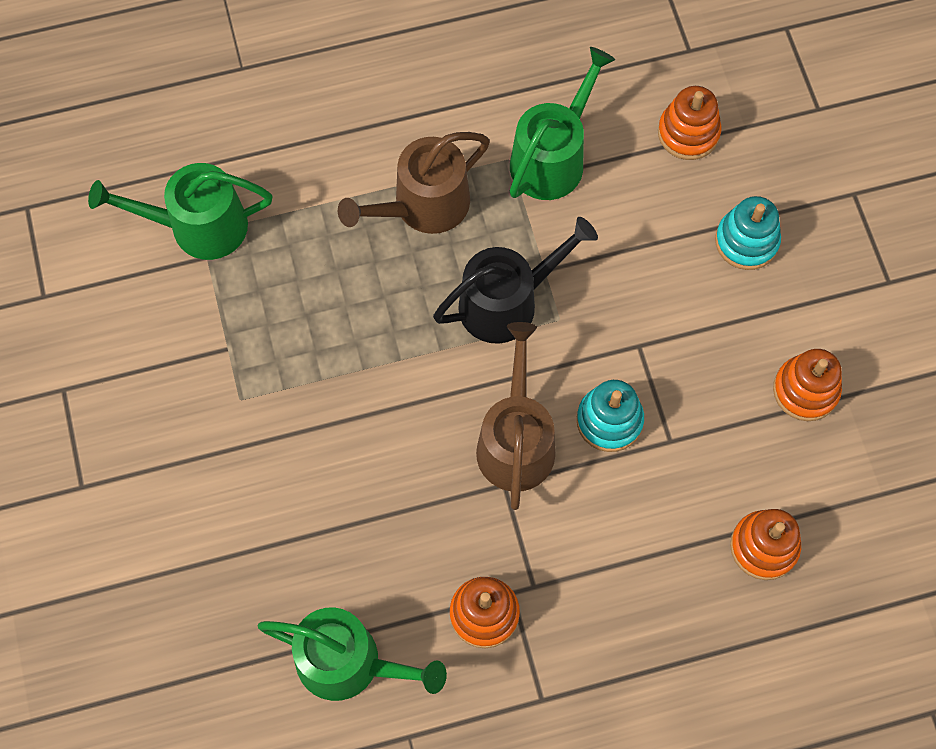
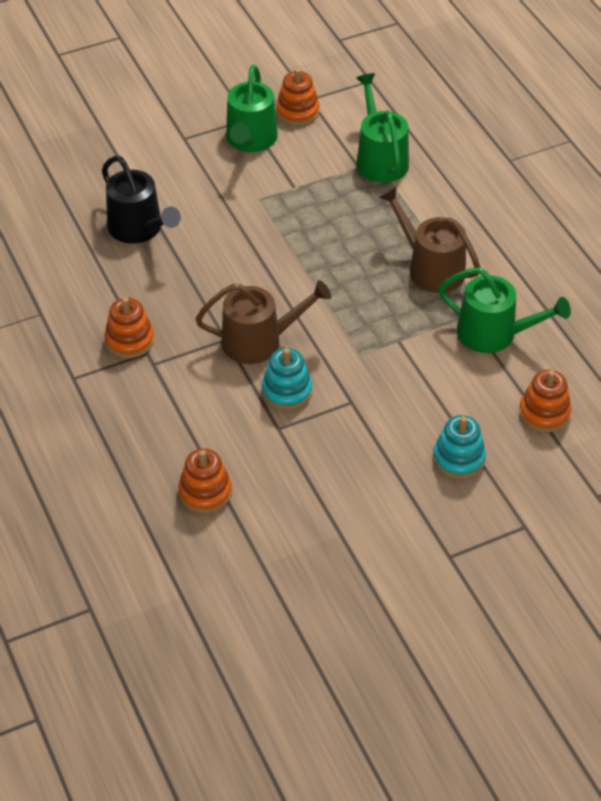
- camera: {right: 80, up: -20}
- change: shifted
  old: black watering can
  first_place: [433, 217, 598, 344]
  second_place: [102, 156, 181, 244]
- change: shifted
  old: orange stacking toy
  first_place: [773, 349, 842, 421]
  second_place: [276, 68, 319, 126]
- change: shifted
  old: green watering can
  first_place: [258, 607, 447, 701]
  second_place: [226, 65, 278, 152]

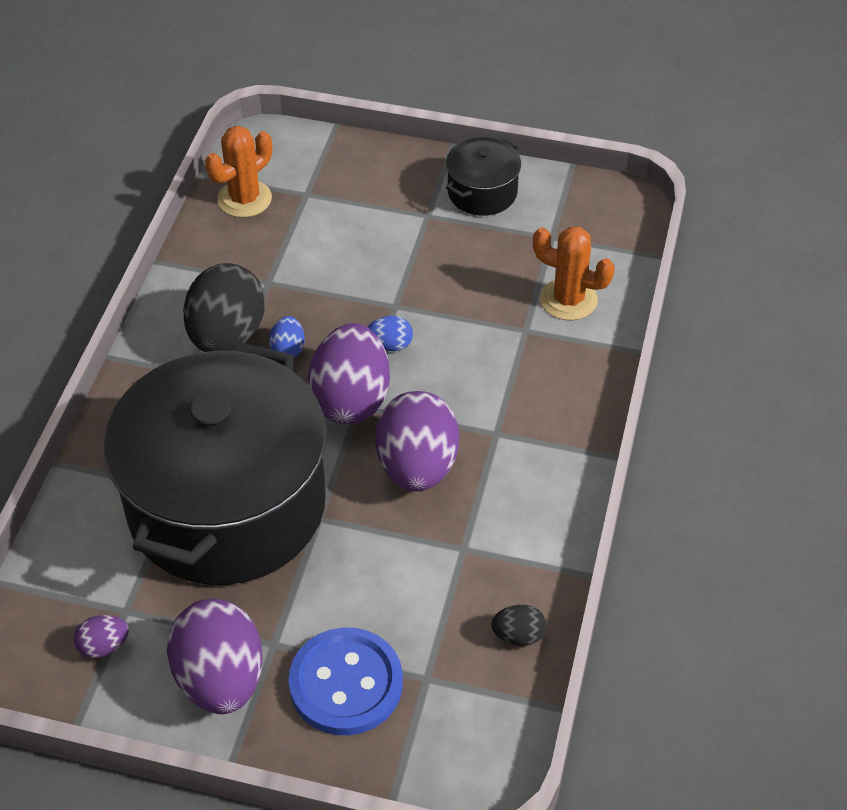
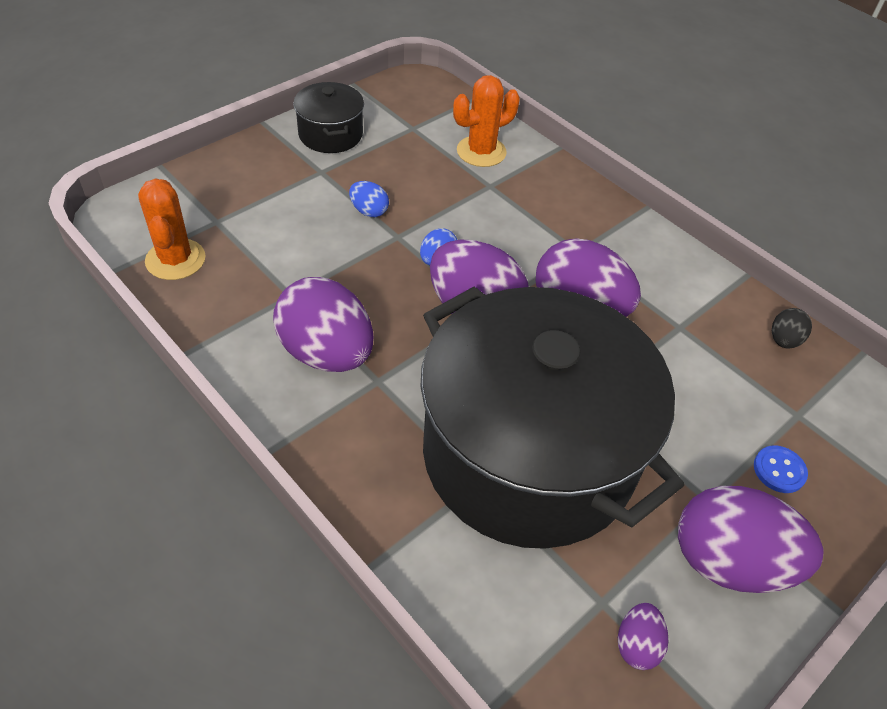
- camera: {right: -60, up: 0}
- change: repainted
  old: black egg
  new: purple egg
  first_place: [183, 263, 265, 352]
  second_place: [273, 277, 374, 372]
- change: shifted
  old: blue egg
  first_place: [269, 316, 305, 358]
  second_place: [349, 181, 389, 217]
- change: scaled
  old: blue button
  first_place: [288, 628, 403, 735]
  second_place: [754, 446, 808, 493]
  factor: 0.46

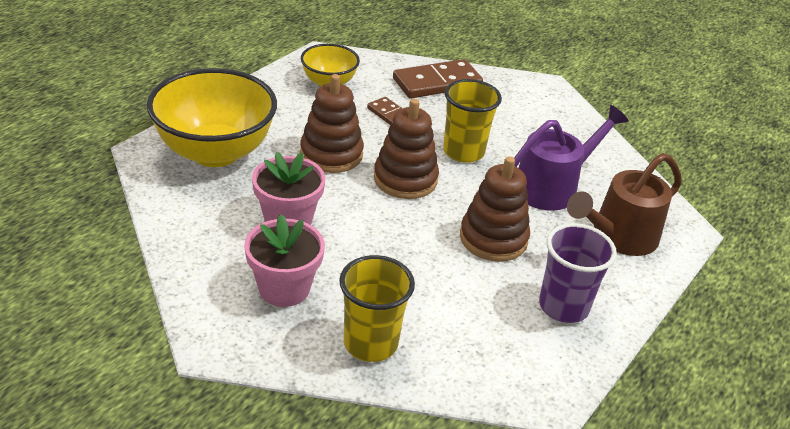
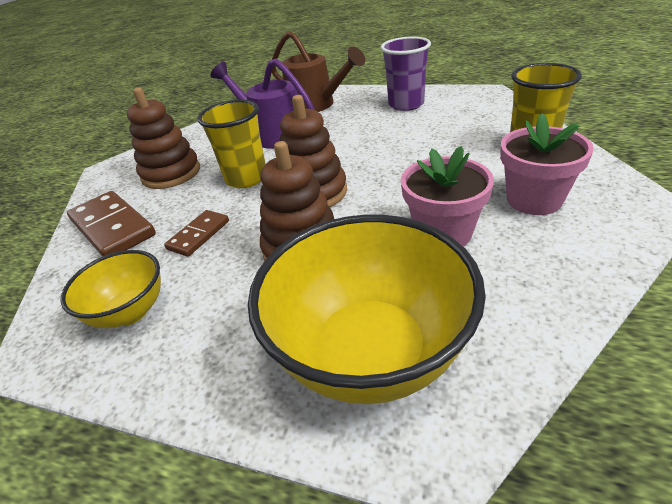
- camera: {right: -100, up: 0}
- change: shifted
  old: brown stacking toy
  first_place: [460, 156, 530, 262]
  second_place: [127, 87, 200, 189]

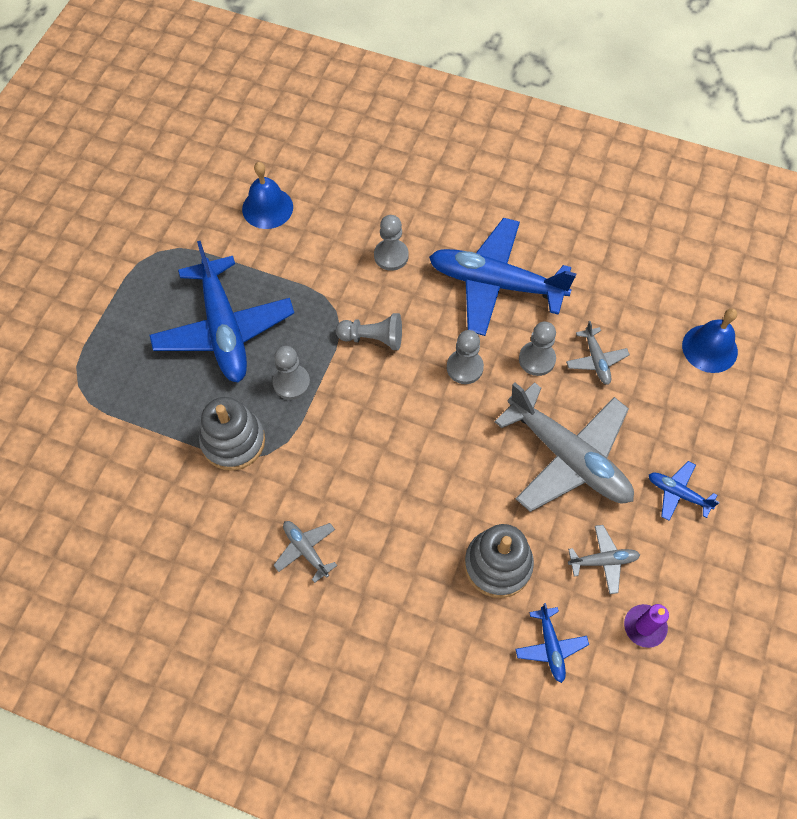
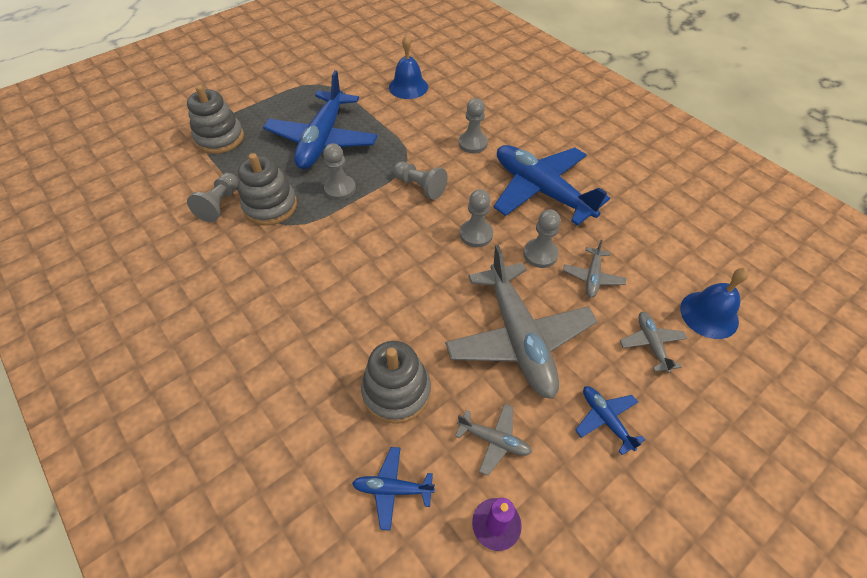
- camera: {right: 30, up: -10}
- change: shifted
  old: grey plane
  first_place: [274, 521, 337, 583]
  second_place: [620, 312, 687, 373]
- change: rotated
  old: blue plane
  first_place: [515, 603, 589, 683]
  second_place: [352, 447, 435, 531]
  degrees: 75
- change: new
  new: grey stacking toy
  second_place: [187, 85, 244, 154]
- change: new
  new: grey pawn
  second_place: [187, 173, 239, 222]

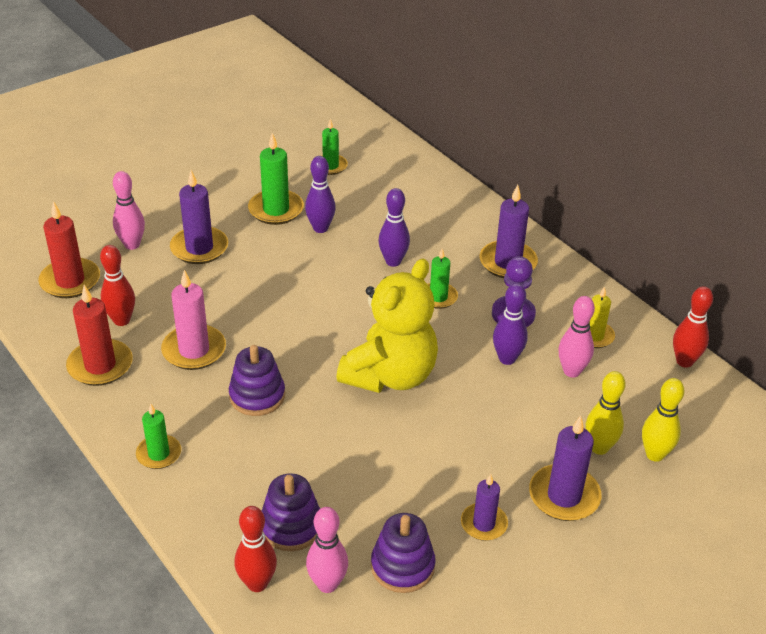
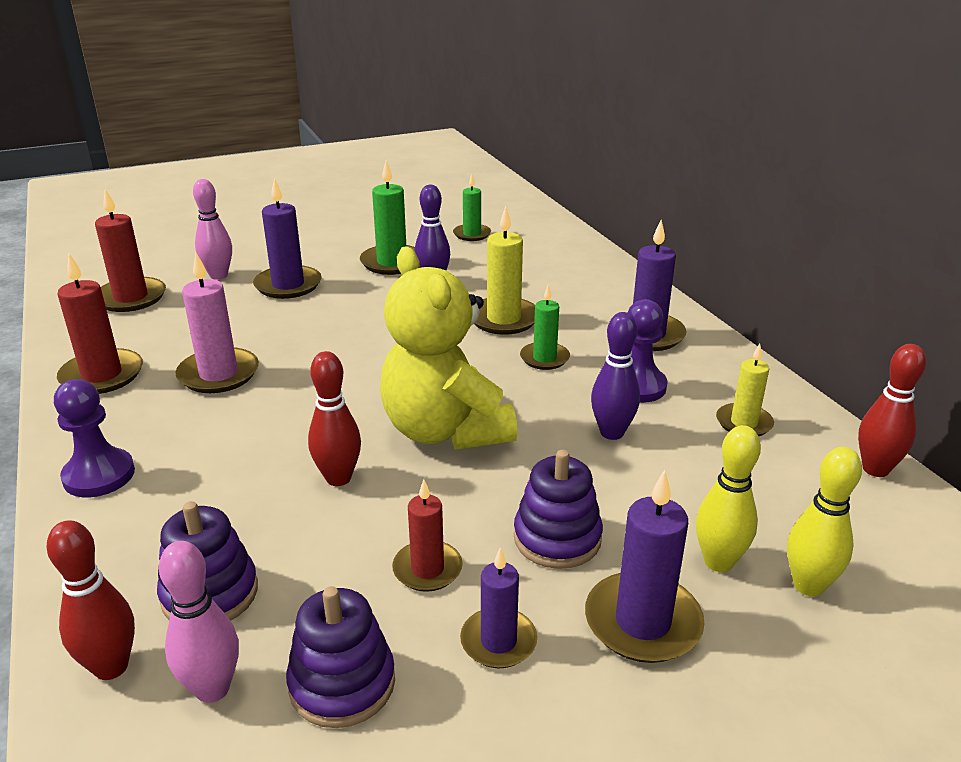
- camera: {right: 15, up: -10}
- change: swapped
  old: purple bowling pin
  new: yellow candle
  first_place: [378, 188, 410, 267]
  second_place: [475, 206, 535, 335]
- change: shifted
  old: red bowling pin
  first_place: [100, 245, 135, 326]
  second_place: [308, 351, 361, 486]
- change: rotated
  old: yellow teddy bear
  first_place: [336, 258, 438, 393]
  second_place: [380, 246, 517, 450]
  degrees: 105
- change: gone
  old: pink bowling pin
  first_place: [558, 296, 595, 378]
- change: shifted
  old: purple stacking toy
  first_place: [229, 345, 285, 416]
  second_place: [514, 450, 603, 569]
- change: swapped
  old: green candle
  new: purple pawn
  first_place: [136, 403, 181, 469]
  second_place: [54, 379, 135, 498]
- change: new
  new: red candle
  second_place: [392, 479, 463, 592]

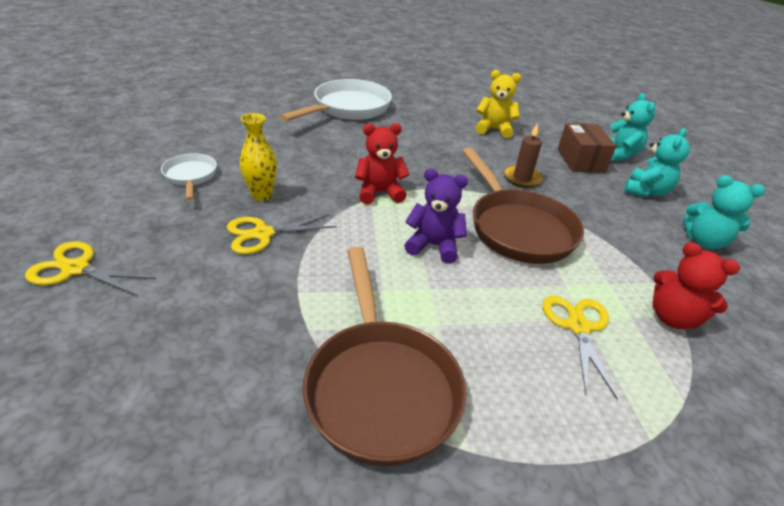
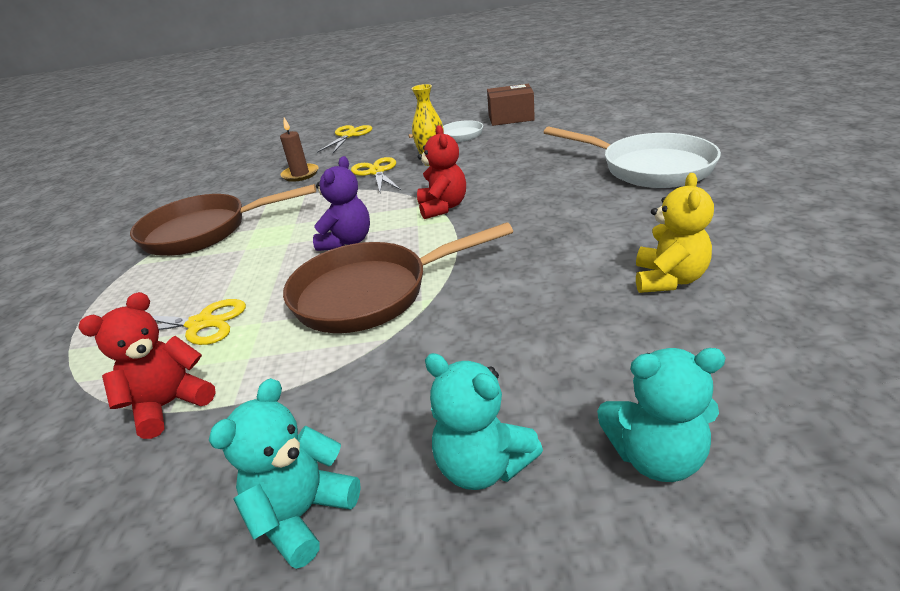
- camera: {right: 100, up: -5}
- change: shifted
  old: brown candle
  first_place: [504, 123, 543, 188]
  second_place: [280, 118, 318, 182]
- change: shifted
  old: brown box
  first_place: [557, 123, 616, 173]
  second_place: [487, 84, 535, 126]

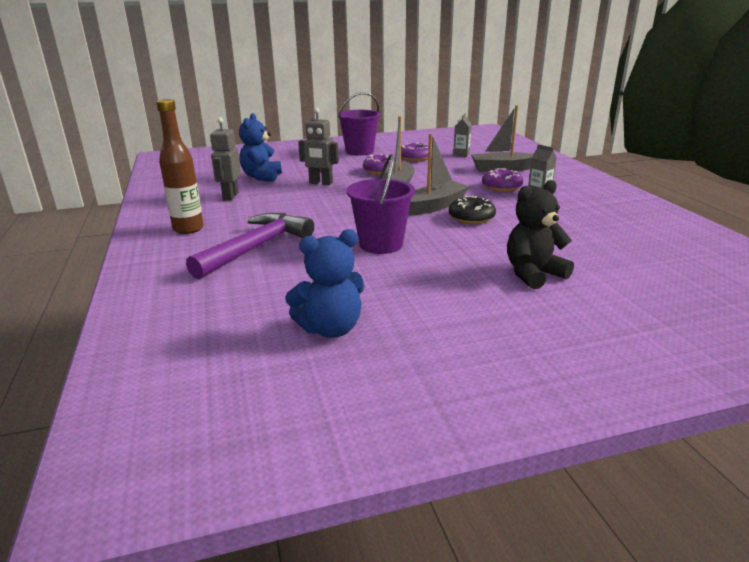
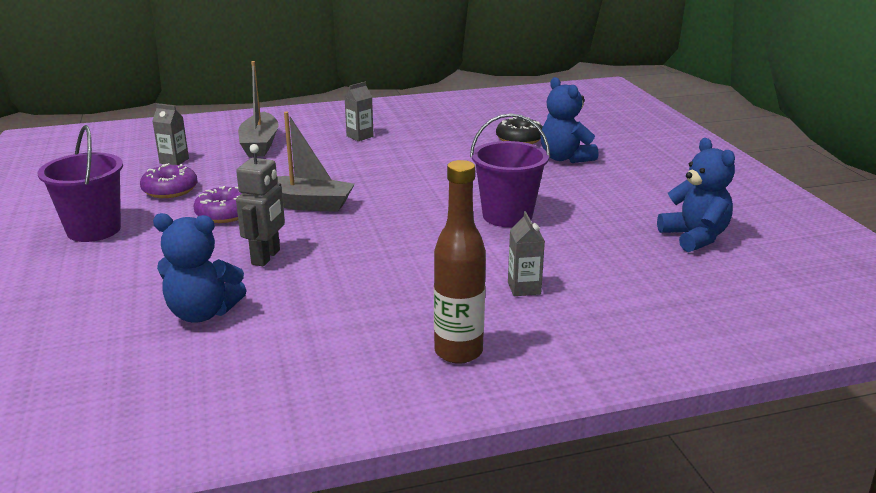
- camera: {right: -90, up: 0}
- change: gone
  old: grey robot
  first_place: [210, 117, 241, 201]
- change: gone
  old: grey boat
  first_place: [408, 133, 470, 216]
- change: gone
  old: purple donut
  first_place: [482, 168, 523, 192]
- change: repainted
  old: black teddy bear
  new: blue teddy bear
  first_place: [507, 180, 574, 289]
  second_place: [541, 77, 599, 163]
- change: shifted
  old: black donut
  first_place: [449, 196, 496, 224]
  second_place: [496, 117, 543, 144]
- change: swapped
  old: purple hammer
  new: grey carton
  first_place: [186, 213, 314, 279]
  second_place: [508, 211, 545, 296]

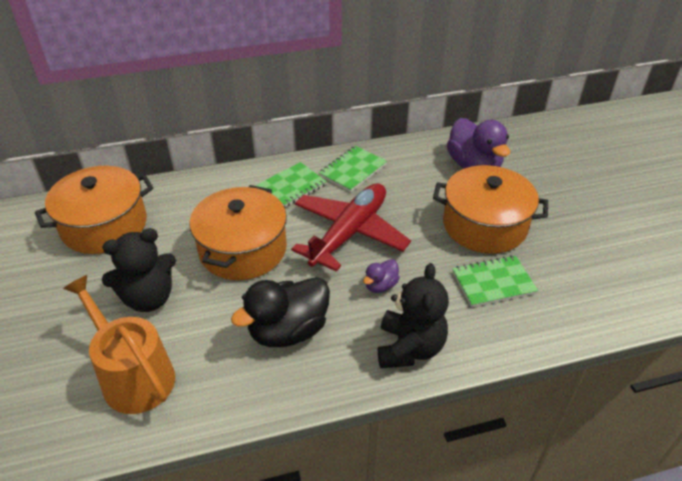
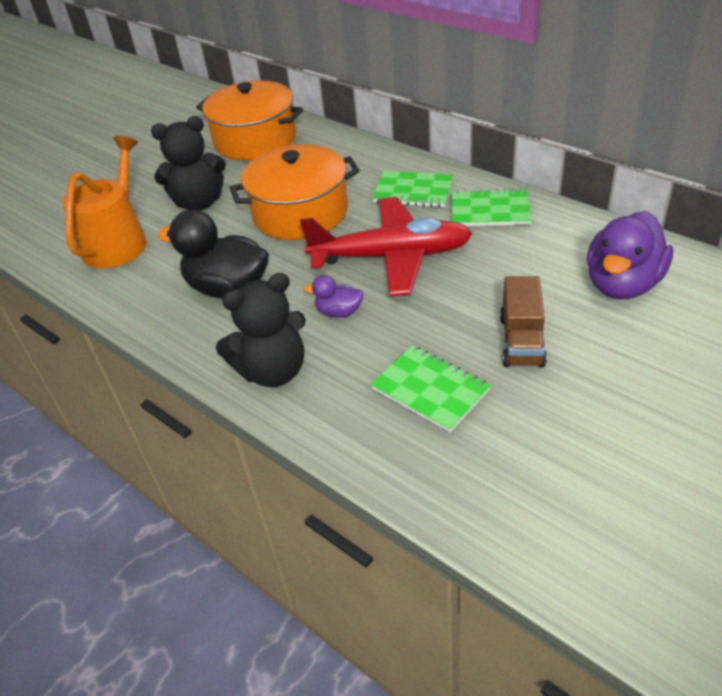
- camera: {right: 60, up: 0}
- change: swapped
  old: orange pot
  new: brown truck
  first_place: [433, 165, 548, 254]
  second_place: [500, 276, 547, 367]
- change: rotated
  old: black teddy bear
  first_place: [102, 228, 176, 312]
  second_place: [151, 116, 226, 211]
  degrees: -45

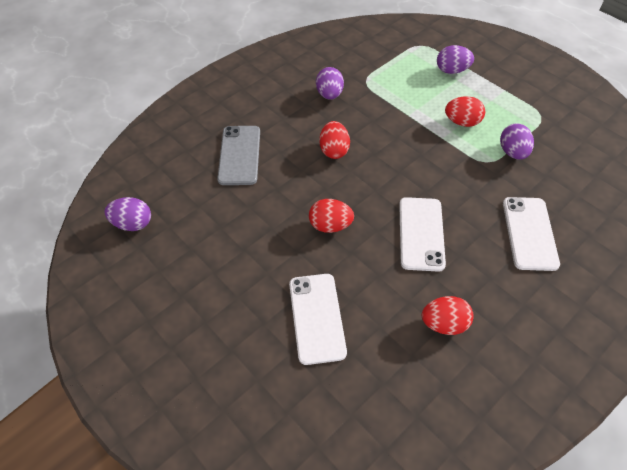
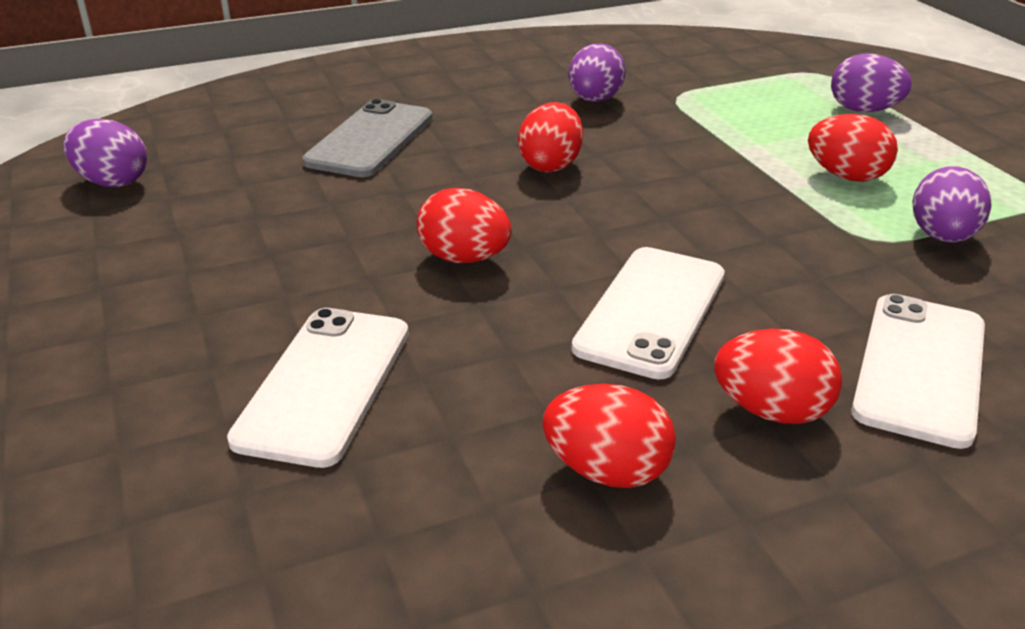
- camera: {right: 20, up: -20}
- change: new
  new: red egg
  second_place: [714, 329, 842, 424]

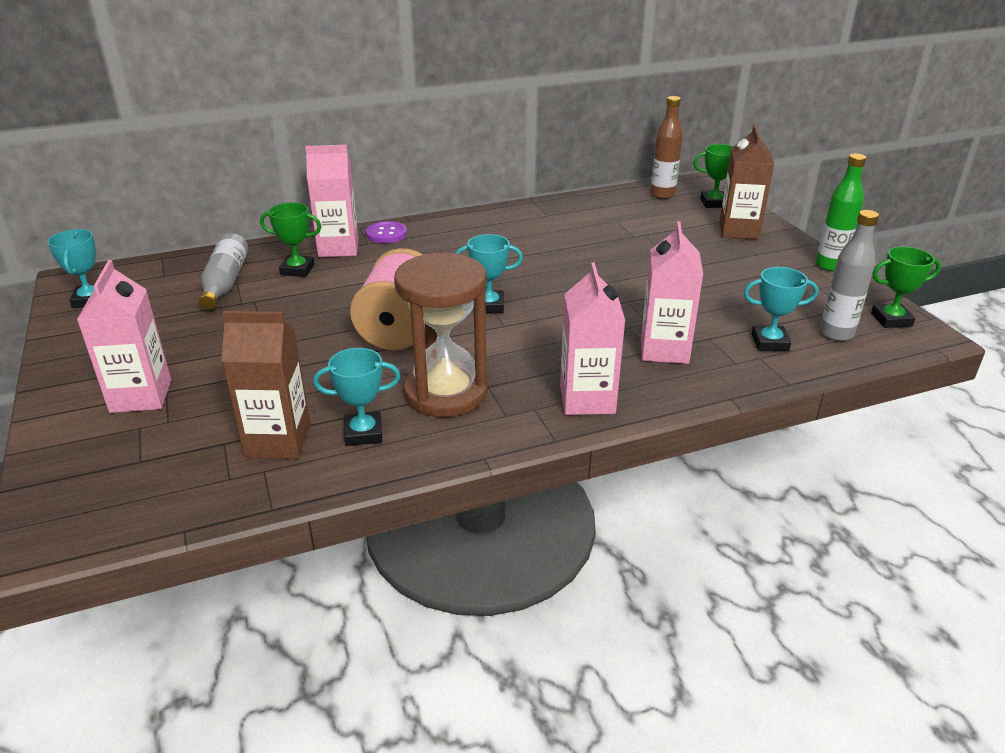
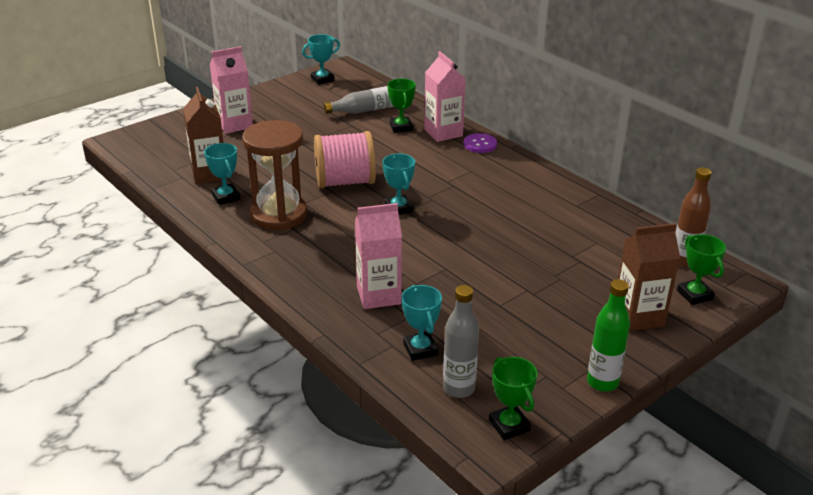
- camera: {right: 70, up: 0}
- change: gone
  old: pink carton
  first_place: [560, 262, 625, 415]

